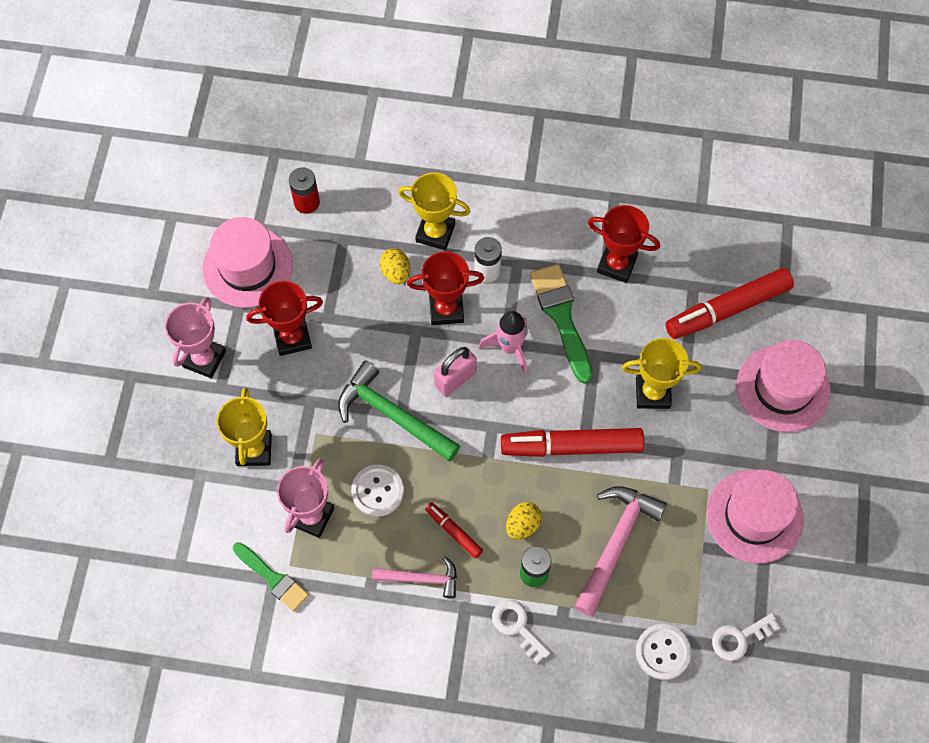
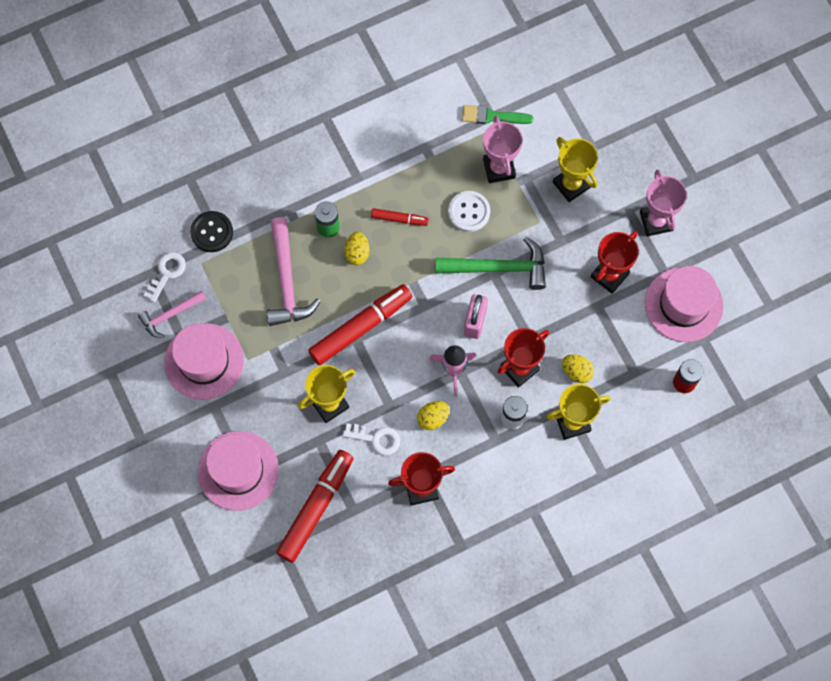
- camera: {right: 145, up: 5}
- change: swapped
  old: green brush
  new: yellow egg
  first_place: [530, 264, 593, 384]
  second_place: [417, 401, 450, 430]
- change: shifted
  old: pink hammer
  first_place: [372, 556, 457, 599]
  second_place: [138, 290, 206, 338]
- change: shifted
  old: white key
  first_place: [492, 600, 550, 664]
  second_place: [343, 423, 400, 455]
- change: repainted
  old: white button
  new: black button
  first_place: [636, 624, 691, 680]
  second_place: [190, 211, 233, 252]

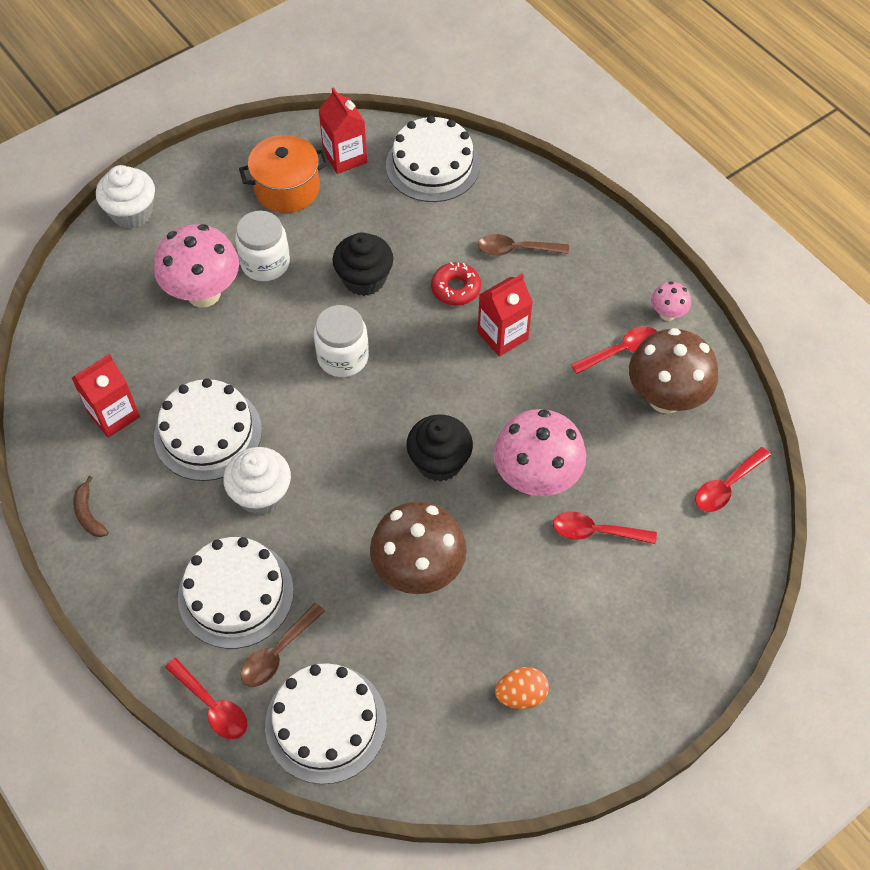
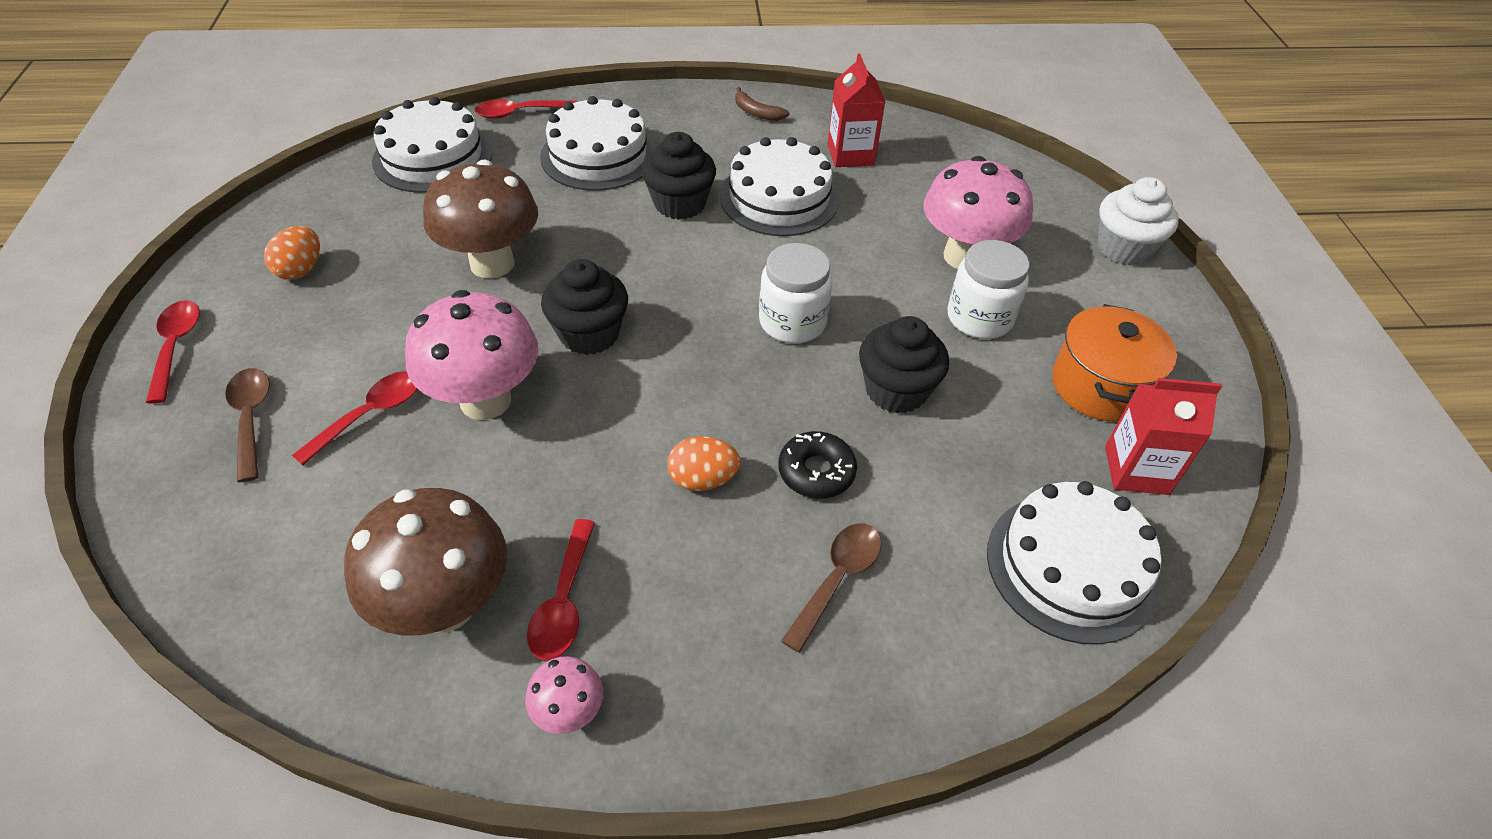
- camera: {right: 120, up: -10}
- change: repainted
  old: red donut
  new: black donut
  first_place: [431, 262, 481, 306]
  second_place: [778, 431, 857, 498]
- change: swapped
  old: red carton
  new: orange egg
  first_place: [478, 274, 533, 357]
  second_place: [667, 436, 741, 491]
- change: repainted
  old: white cupcake
  new: black cupcake
  first_place: [223, 447, 291, 515]
  second_place: [642, 132, 716, 220]
- change: shifted
  old: red spoon
  first_place: [695, 447, 771, 512]
  second_place: [146, 300, 200, 404]
- change: rotated
  old: brown banana
  first_place: [73, 475, 109, 537]
  second_place: [735, 87, 790, 121]
  degrees: -150
- change: shifted
  old: brown spoon
  first_place: [240, 603, 325, 687]
  second_place: [225, 368, 270, 482]

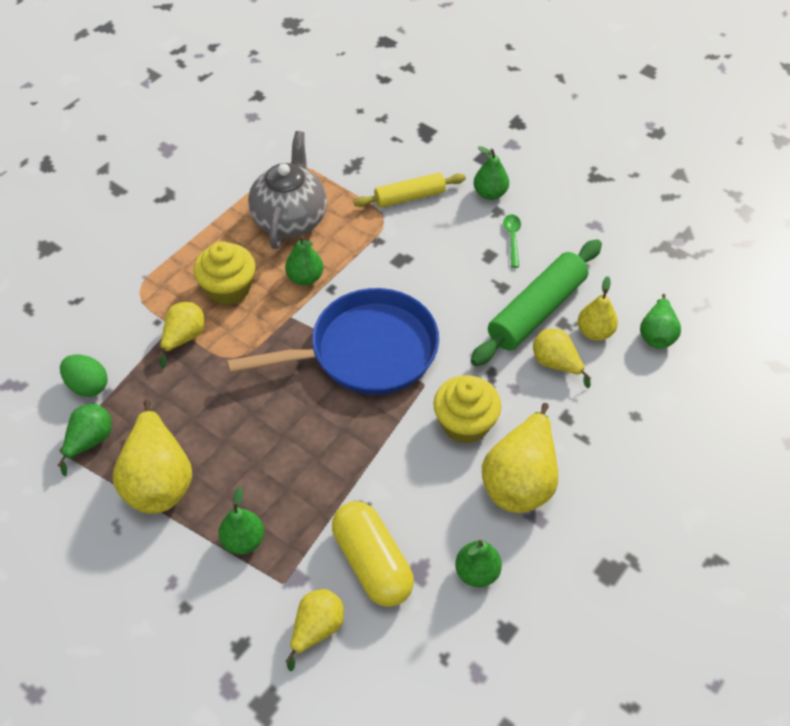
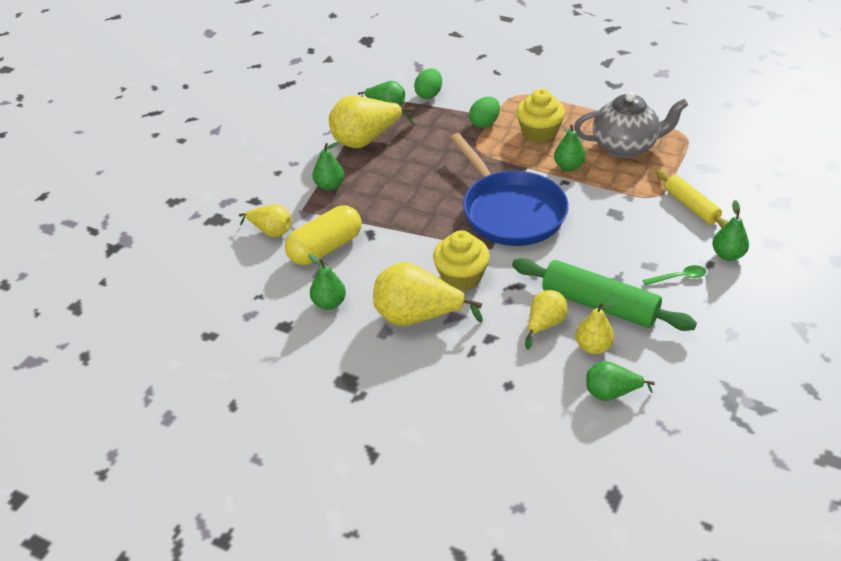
- camera: {right: 80, up: -10}
- change: swapped
  old: yellow pear
  new: green egg
  first_place: [158, 302, 205, 369]
  second_place: [469, 97, 500, 128]

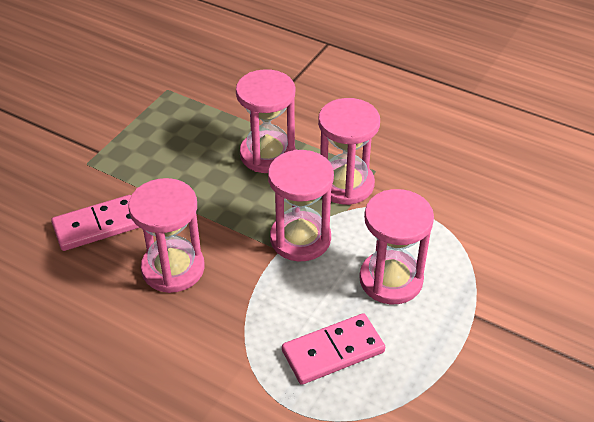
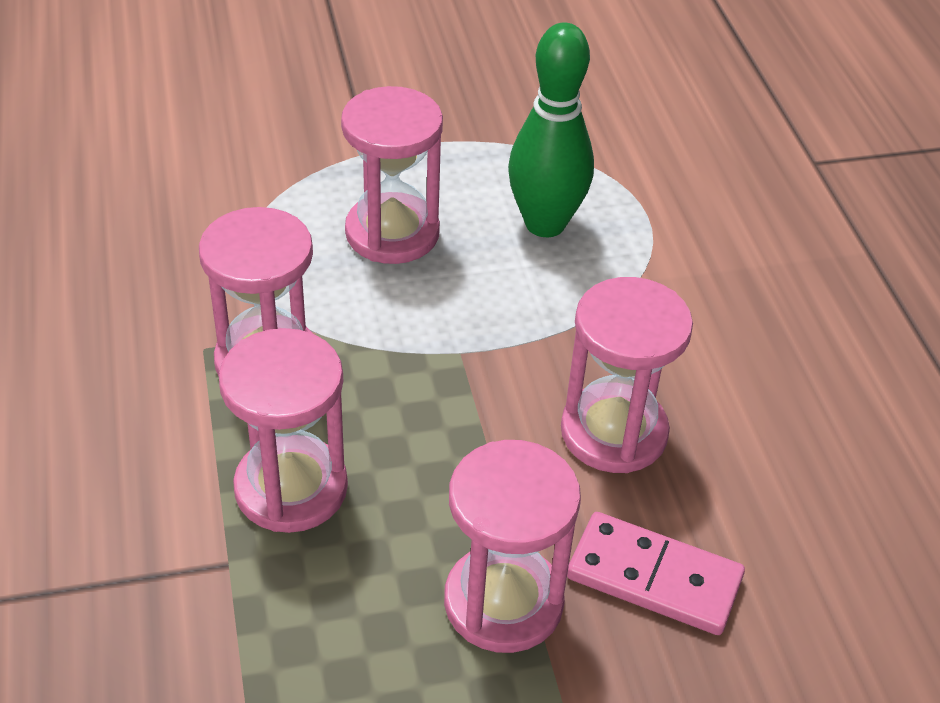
- camera: {right: -135, up: 0}
- change: shifted
  old: pink hourglass
  first_place: [268, 150, 334, 261]
  second_place: [444, 440, 581, 653]
- change: swapped
  old: pink domino
  new: green bowling pin
  first_place: [282, 313, 385, 385]
  second_place: [508, 22, 594, 237]

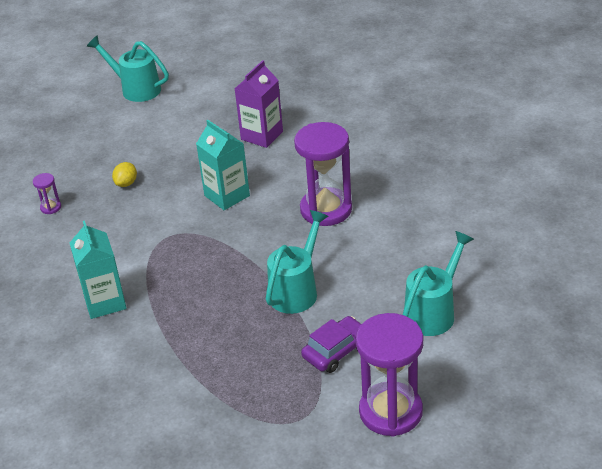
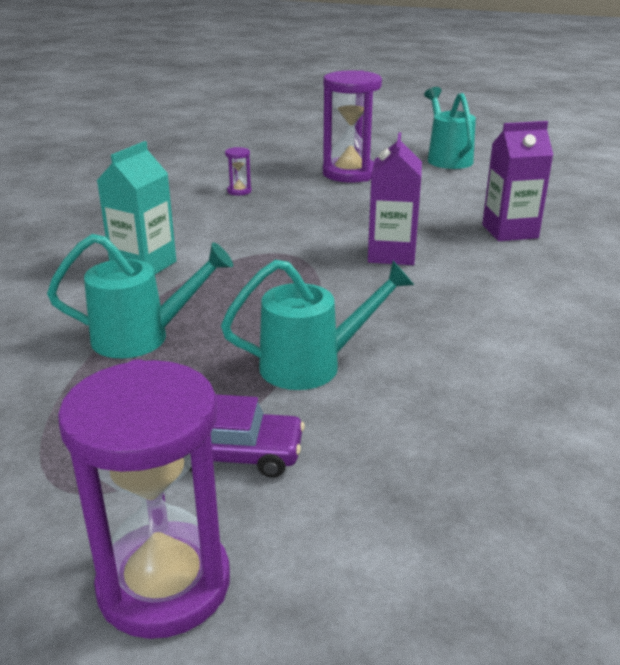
- camera: {right: 45, up: -10}
- change: repainted
  old: turquoise carton
  new: purple carton
  first_place: [196, 120, 250, 210]
  second_place: [368, 132, 422, 265]
- change: shifted
  old: purple hourglass
  first_place: [294, 122, 352, 226]
  second_place: [323, 70, 382, 183]
- change: gone
  old: yellow lemon
  first_place: [112, 162, 137, 187]
- change: shifted
  old: turquoise watering can
  first_place: [403, 231, 474, 336]
  second_place: [47, 234, 233, 358]

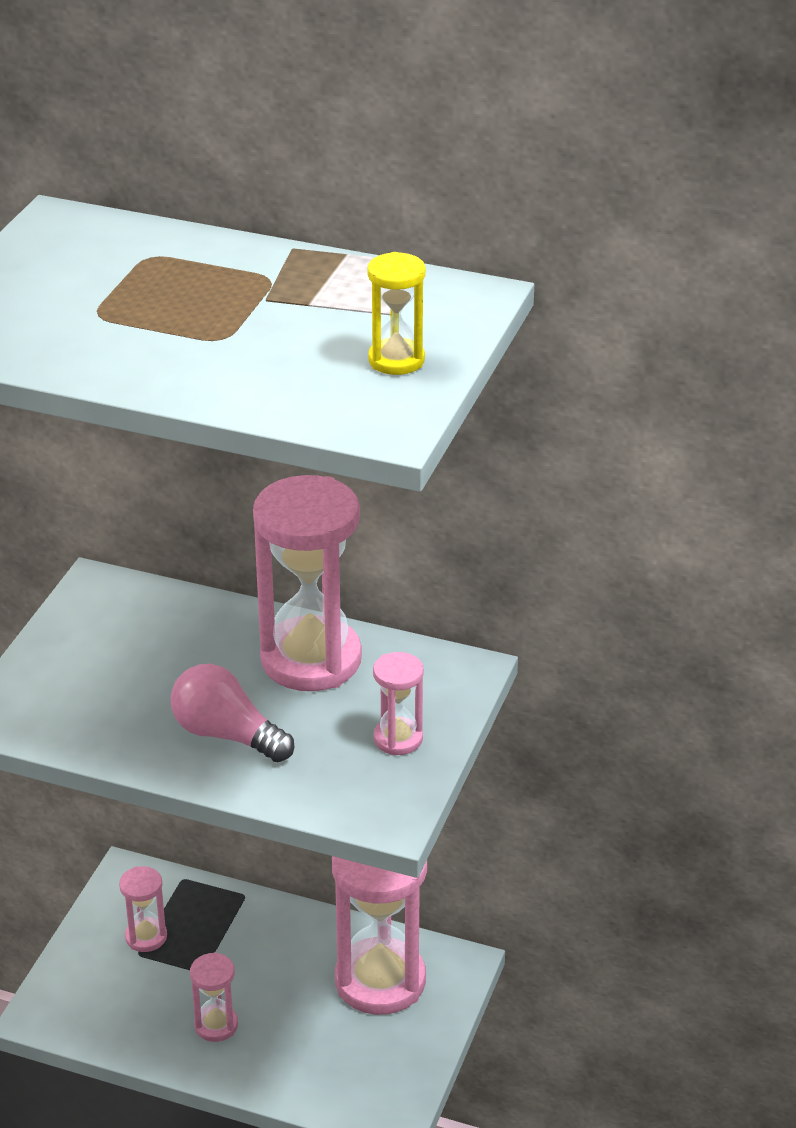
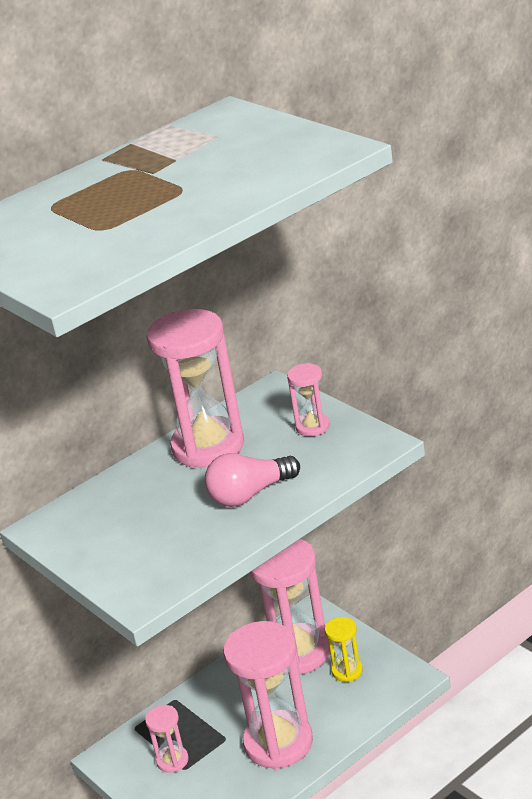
- camera: {right: -55, up: -5}
- change: shifted
  old: yellow hourglass
  first_place: [367, 252, 426, 375]
  second_place: [325, 617, 363, 682]
- change: scaled
  old: pink hourglass
  first_place: [190, 952, 238, 1042]
  second_place: [223, 621, 313, 769]
  factor: 2.14

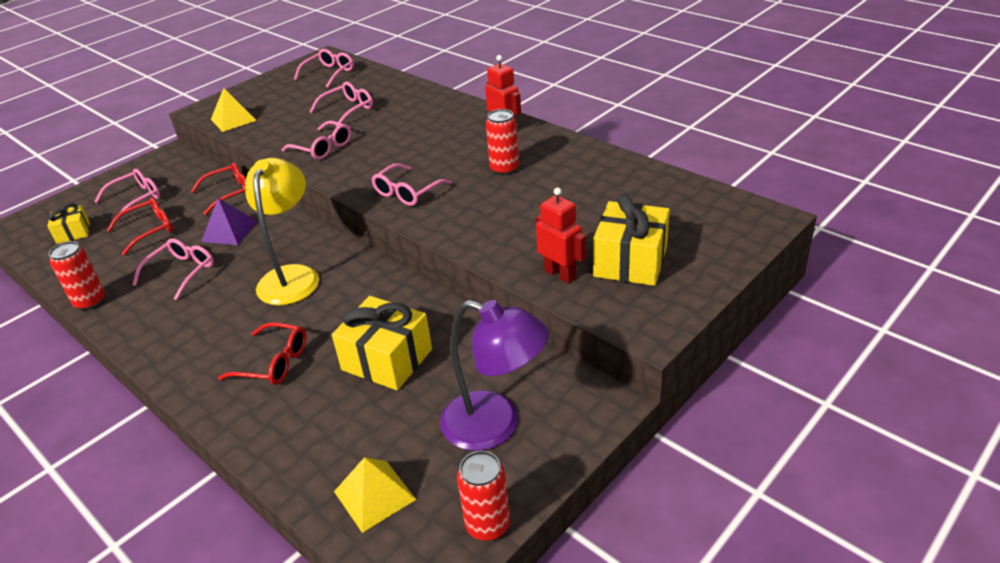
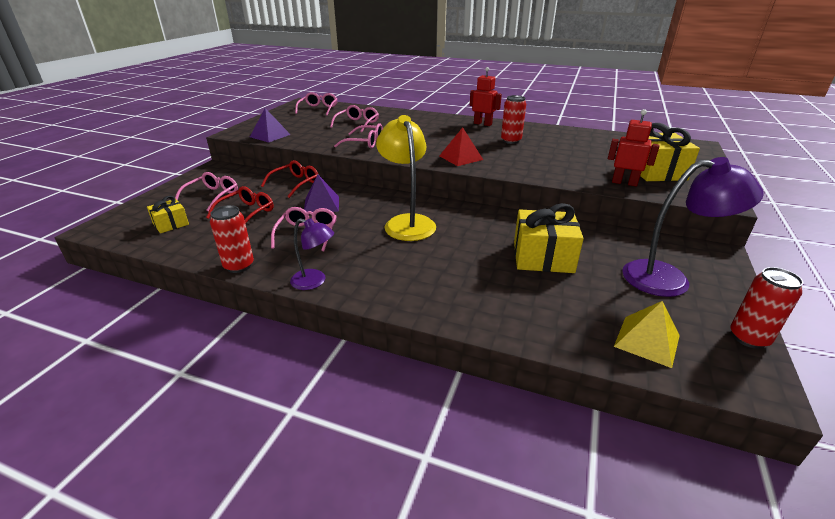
- camera: {right: -25, up: -5}
- change: repainted
  old: yellow pyramid
  new: purple pyramid
  first_place: [211, 88, 257, 132]
  second_place: [250, 108, 291, 142]
- change: swapped
  old: pink glasses
  new: red pyramid
  first_place: [372, 163, 452, 206]
  second_place: [439, 127, 483, 166]
- change: gone
  old: red glasses
  first_place: [218, 322, 306, 385]
- change: new
  new: purple lamp
  second_place: [290, 218, 334, 290]

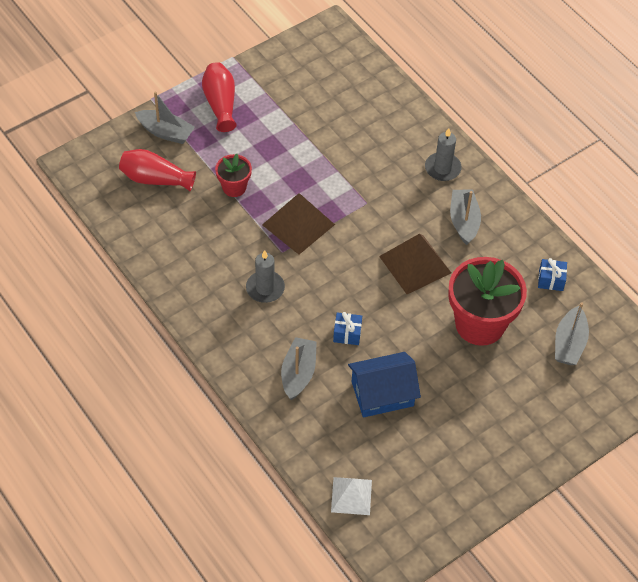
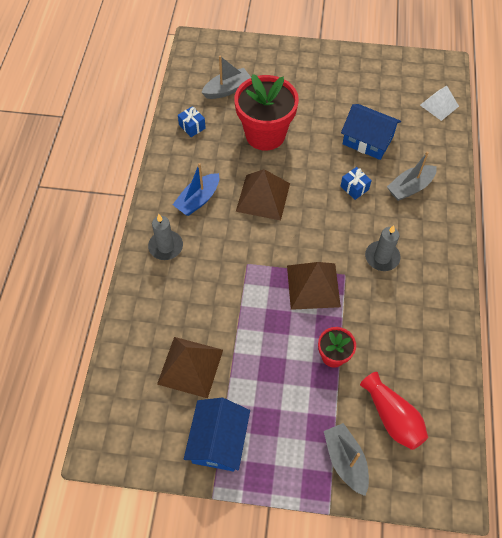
- camera: {right: -135, up: 5}
- change: gone
  old: red vase
  first_place: [202, 62, 237, 132]
- change: repainted
  old: grey boat
  new: blue boat
  first_place: [450, 189, 481, 245]
  second_place: [172, 163, 219, 216]
- change: new
  new: brown pyramid
  second_place: [157, 337, 223, 398]
- change: new
  new: blue house
  second_place: [184, 398, 250, 472]

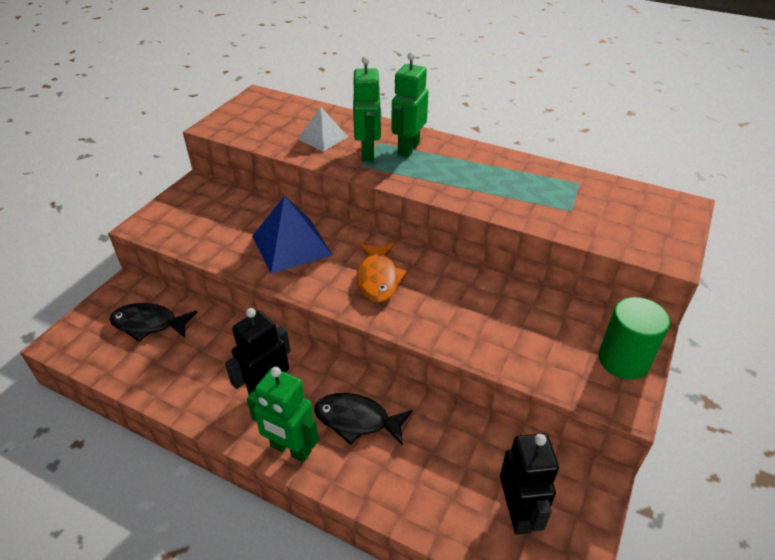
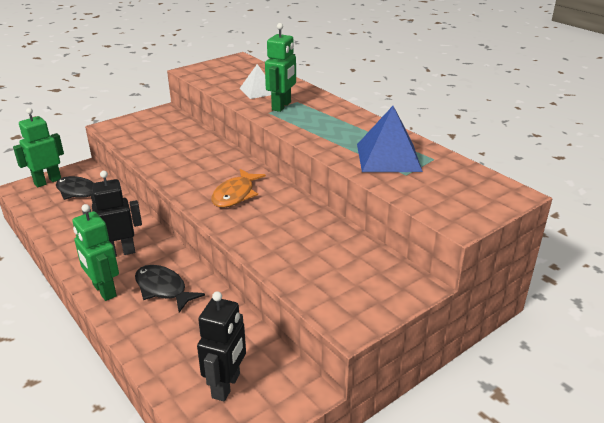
- camera: {right: 25, up: -10}
- change: shifted
  old: green robot
  first_place: [392, 52, 428, 157]
  second_place: [13, 108, 64, 187]
- change: shifted
  old: blue pyramid
  first_place: [252, 196, 332, 274]
  second_place: [357, 106, 423, 172]
- change: gone
  old: green cylinder
  first_place: [598, 297, 670, 380]

